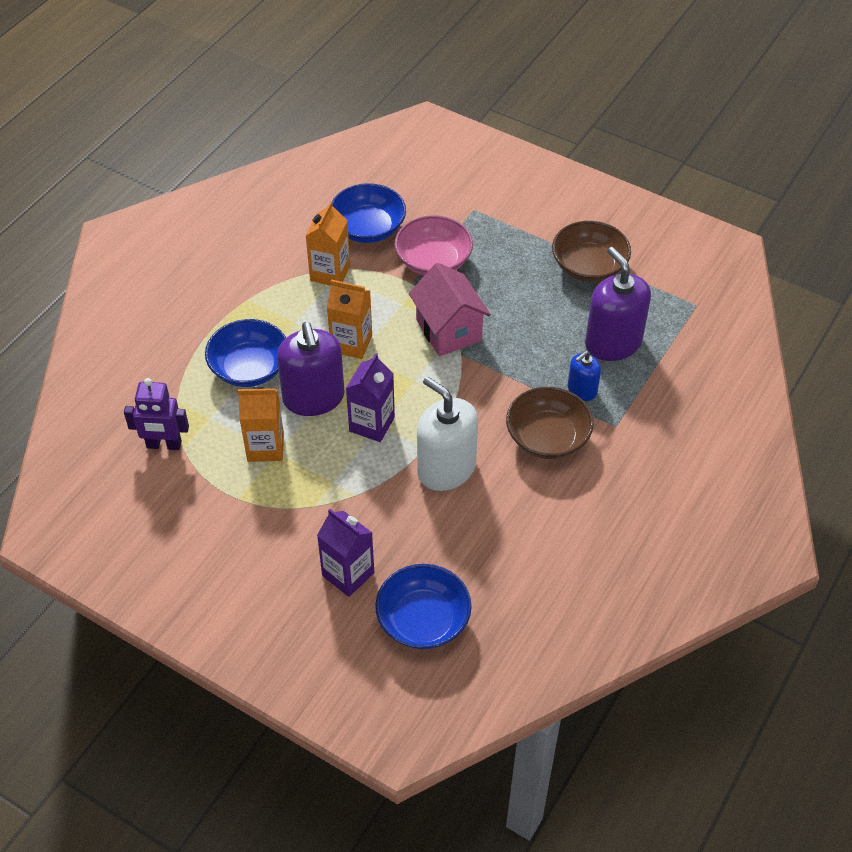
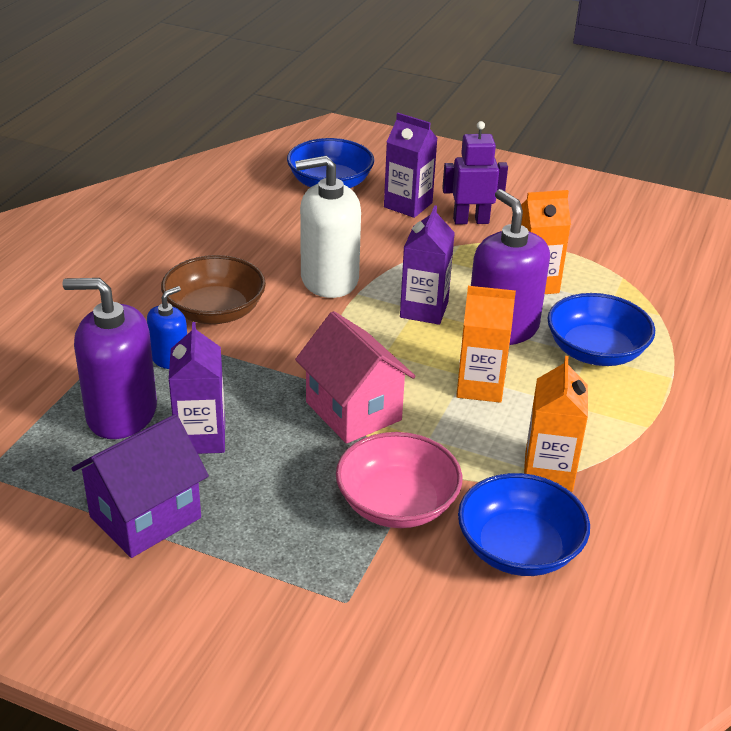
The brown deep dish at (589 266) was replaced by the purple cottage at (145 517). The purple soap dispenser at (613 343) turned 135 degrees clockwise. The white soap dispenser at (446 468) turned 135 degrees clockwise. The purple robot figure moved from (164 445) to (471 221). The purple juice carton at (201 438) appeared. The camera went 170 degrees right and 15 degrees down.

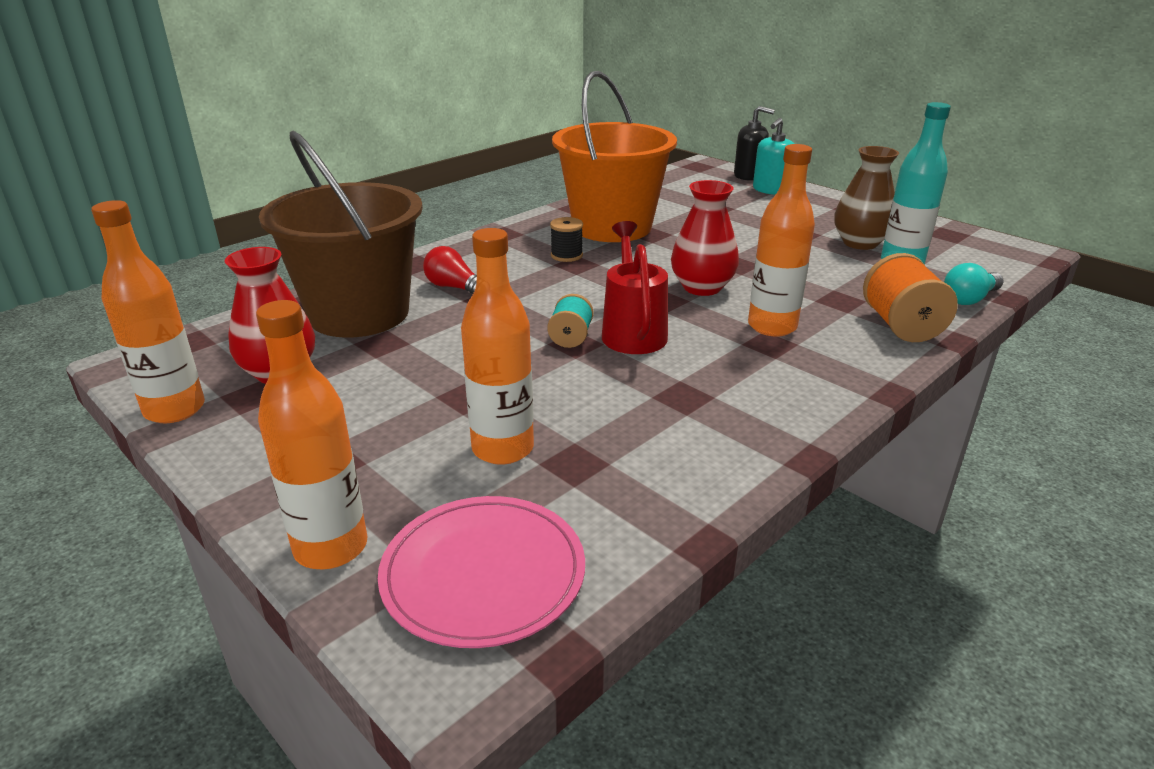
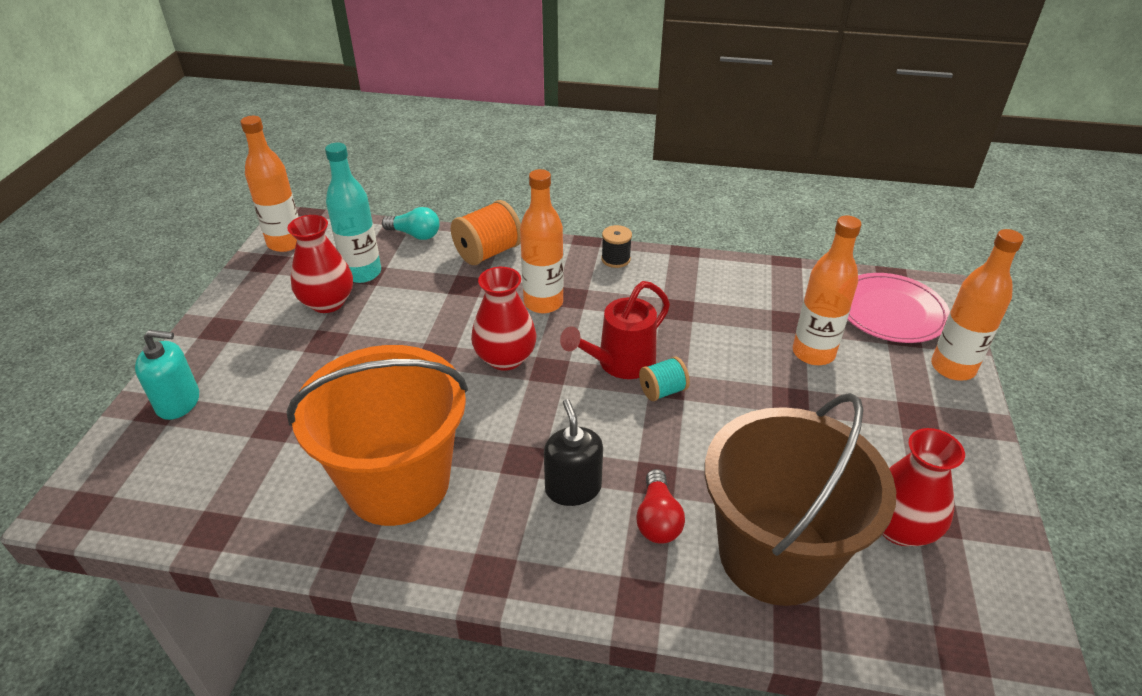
The jet-black soap dispenser moved from (748 175) to (573 488). The brown flower vase at (860 243) became the red flower vase at (327 302). The orange flask moved from (175 409) to (285 243). The jet-black reel of thread moved from (566 255) to (615 259). The camera went 125 degrees left and 10 degrees up.

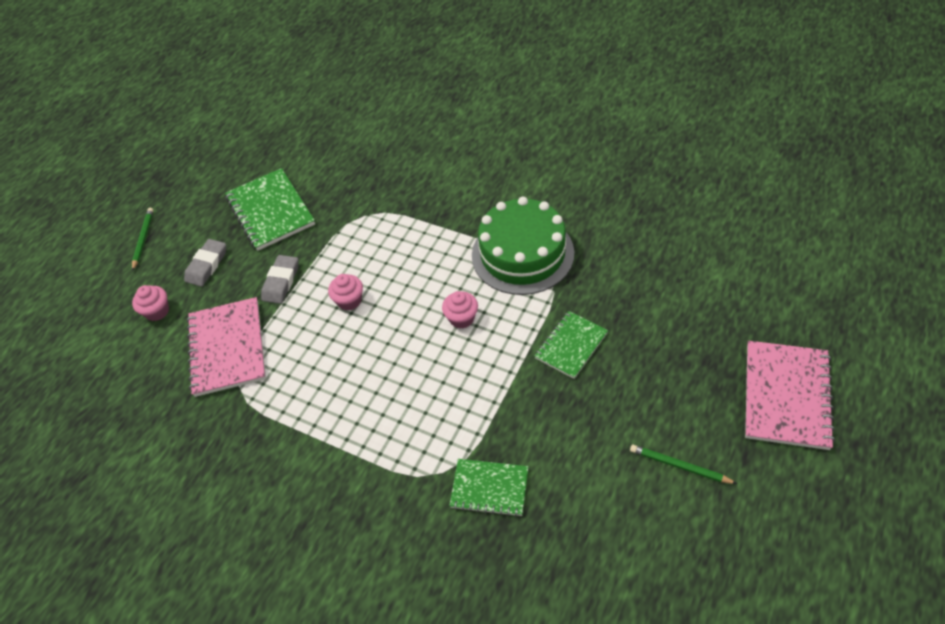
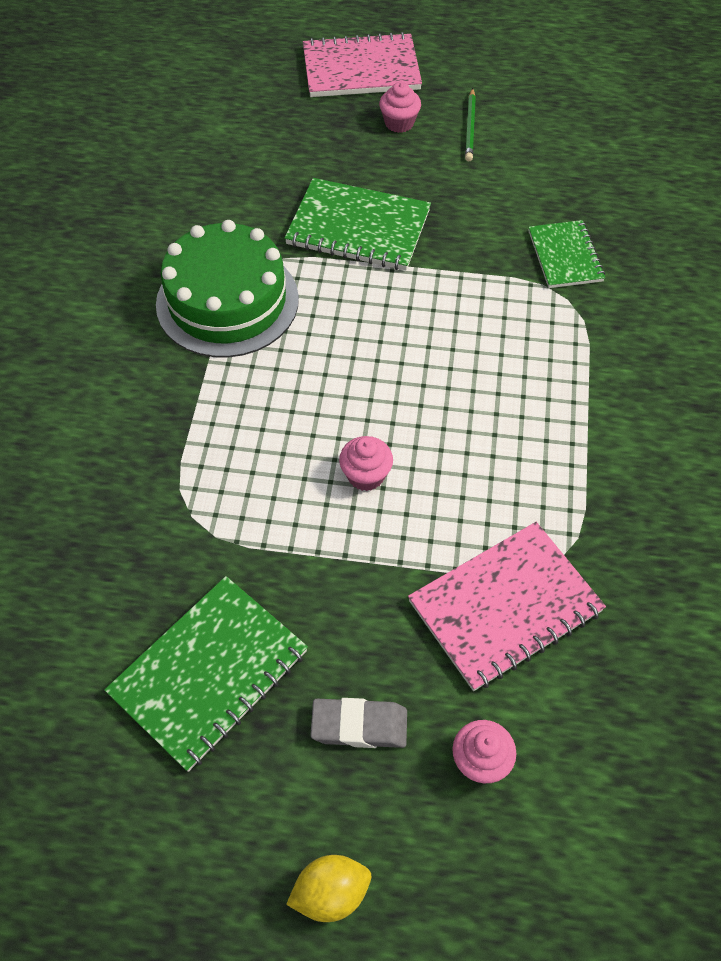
The emerald wooden pencil at (143 239) was replaced by the bright yellow citrus fruit at (331 893). The ash-grey eraser at (281 282) disappeared. The pink muffin moved from (461 318) to (399 123). The emerald notepad at (571 345) changed to 1.60 times the size. The camera went 115 degrees left and 5 degrees up.

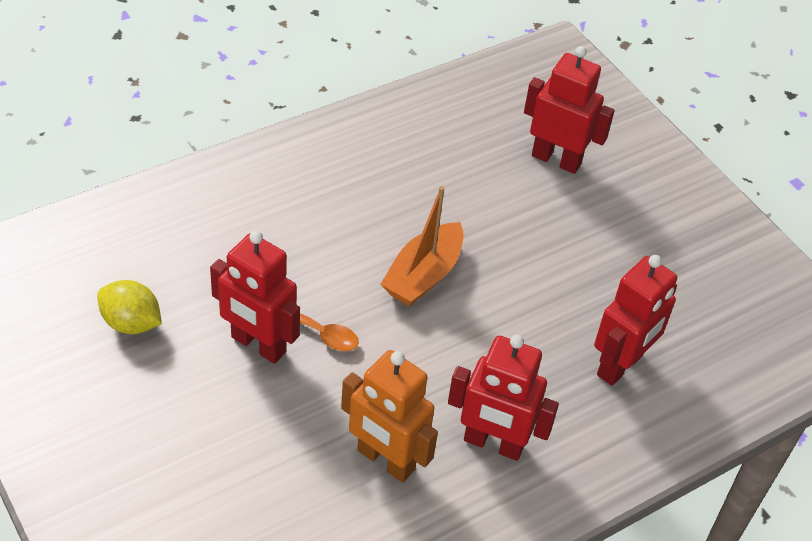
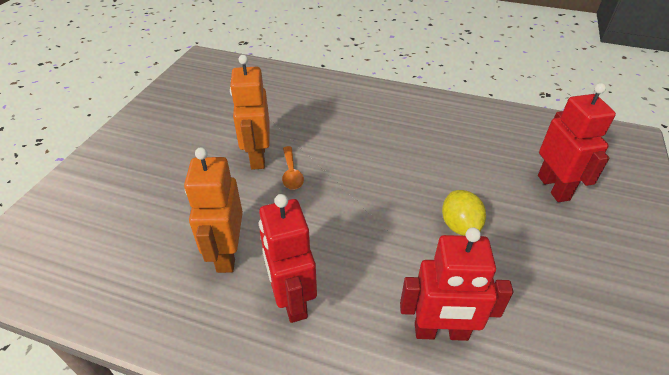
The orange boat at (423 275) disappeared. The red robot figure at (258 345) became the orange robot figure at (257 157). The bright yellow citrus fruit moved from (131 323) to (459 226). The camera went 55 degrees right and 5 degrees down.

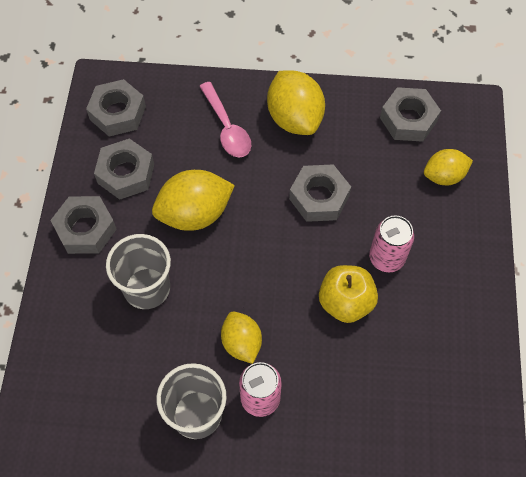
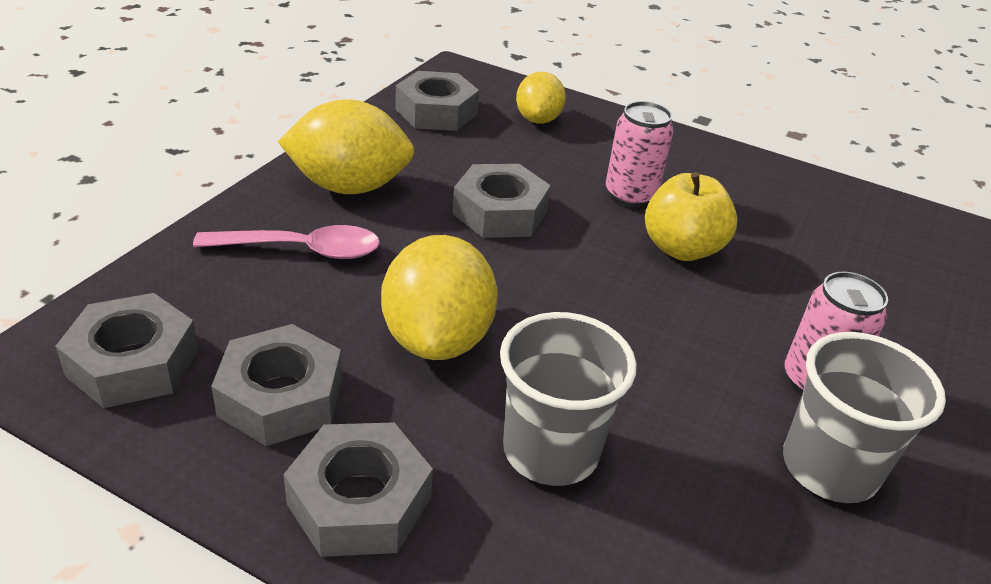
The bright yellow citrus fruit at (241 343) disappeared. The camera went 70 degrees left and 25 degrees down.

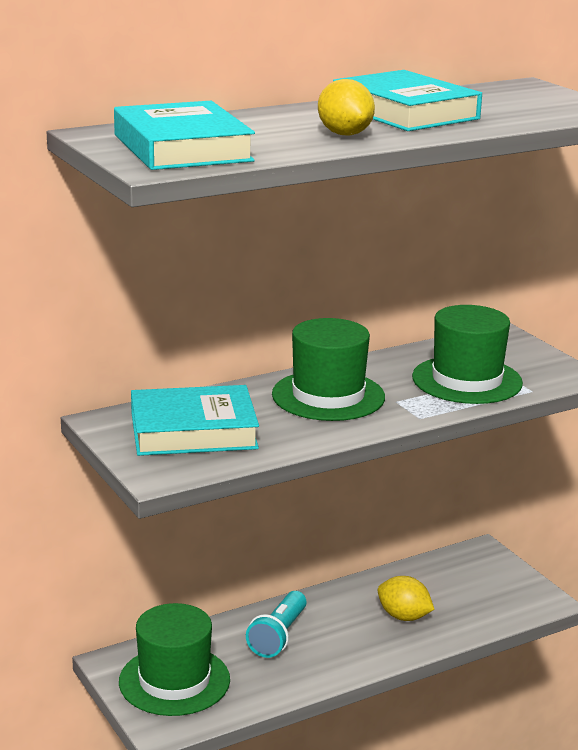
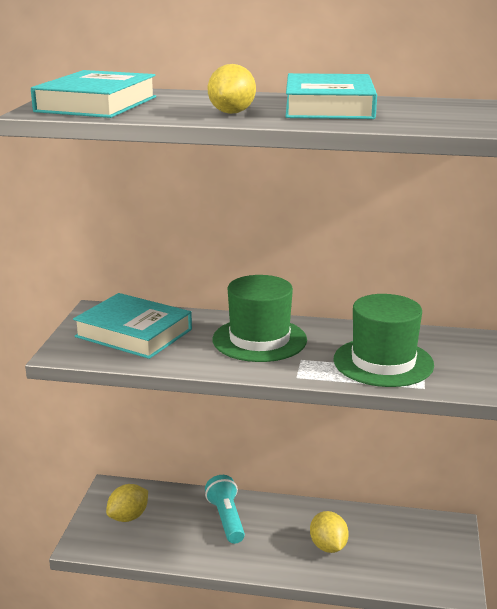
The teal pocket torch at (278 636) turned 105 degrees clockwise. The emerald tall hat at (174 681) was replaced by the bright yellow citrus fruit at (128 517). The camera went 40 degrees right and 0 degrees up.

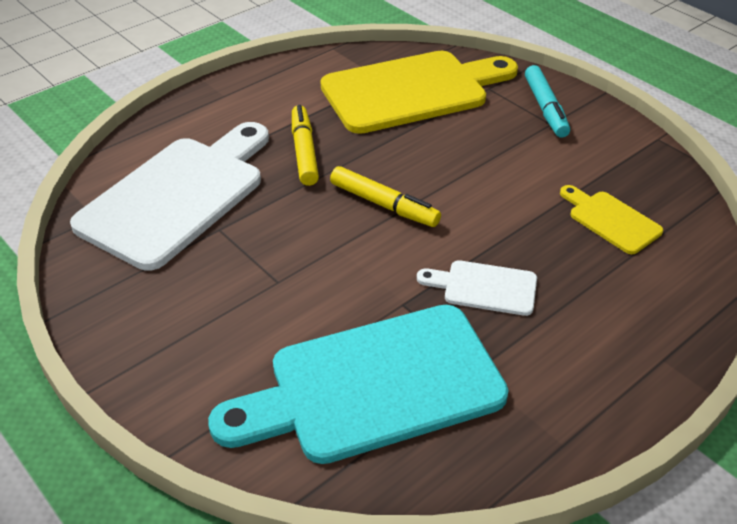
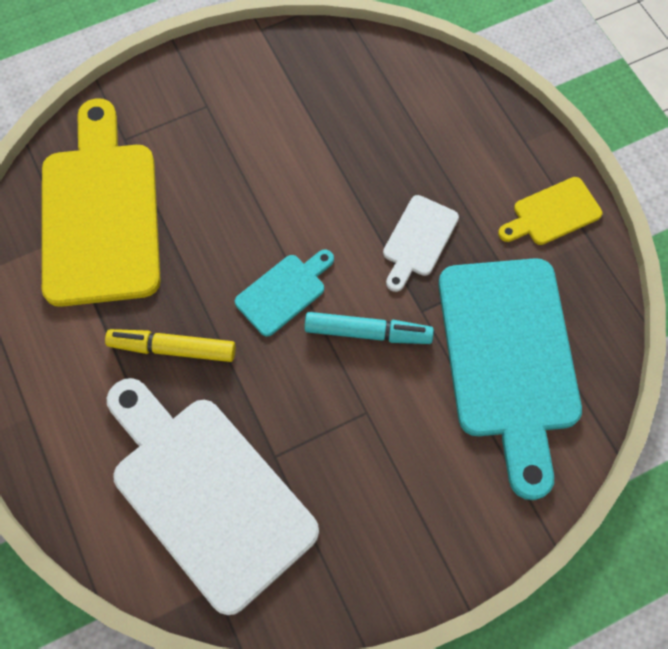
The teal felt pen moved from (545 108) to (368 332). The bright yellow felt pen at (384 205) was replaced by the teal cutting board at (284 292). The bright yellow cutting board moved from (611 220) to (552 213). The camera went 75 degrees left and 25 degrees up.

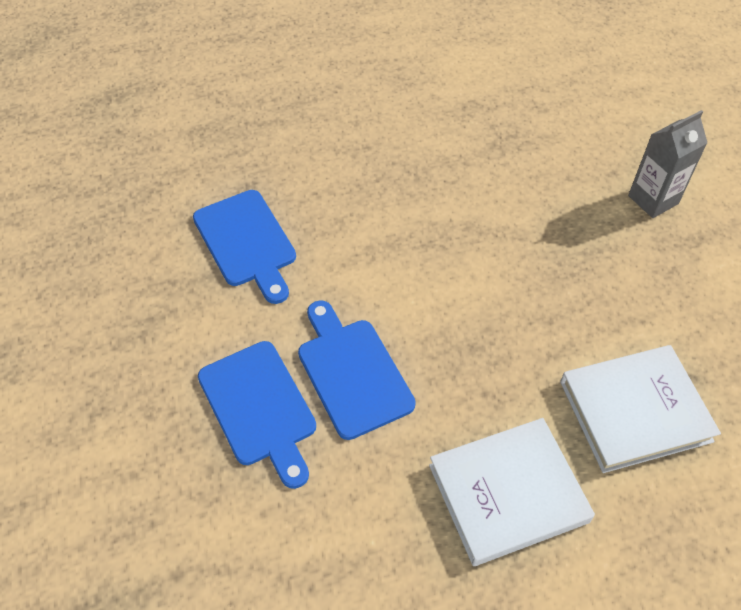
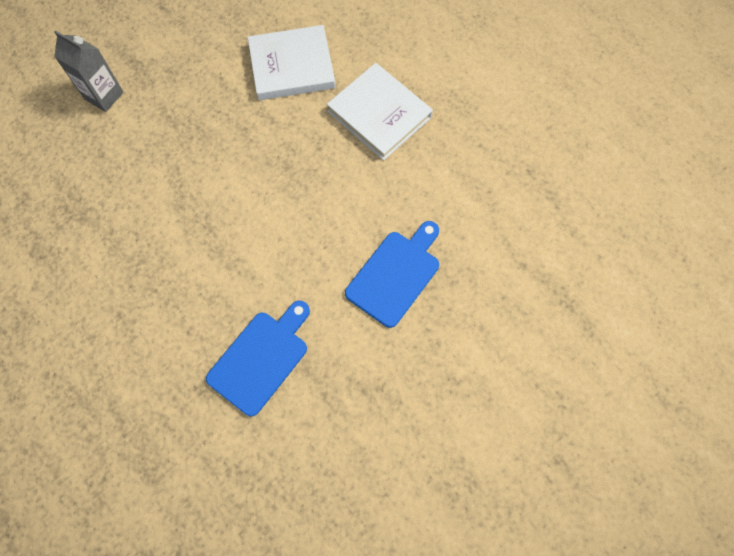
The cobalt cutting board at (352 372) disappeared. The white hardcover at (635 411) turned 60 degrees counterclockwise. The camera went 115 degrees left and 15 degrees up.

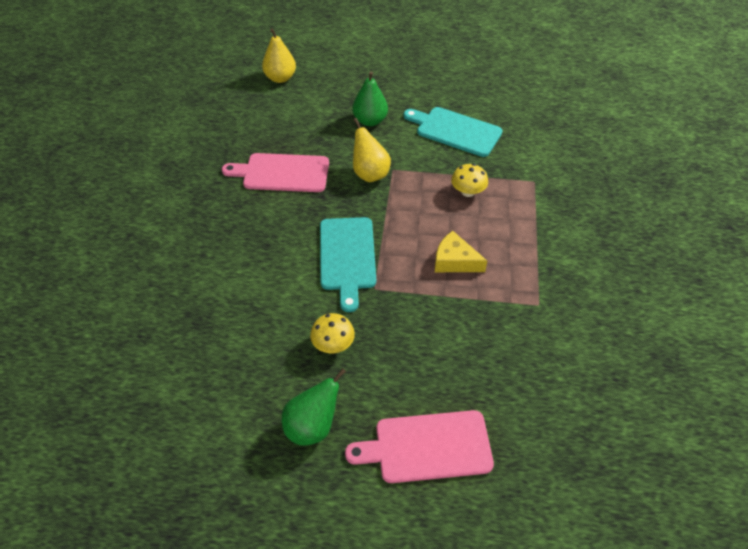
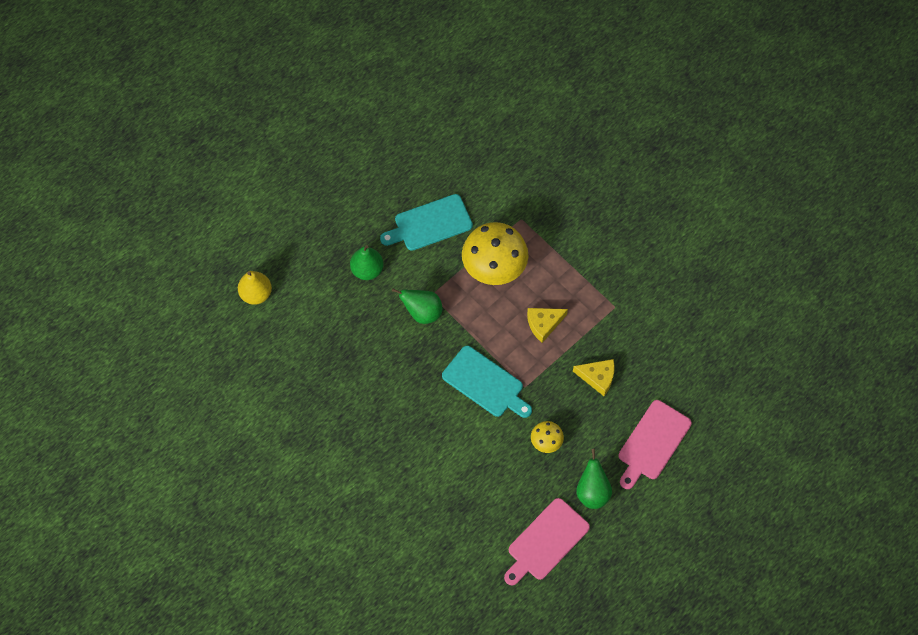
The bright yellow pear fruit at (370 174) became the emerald pear fruit at (422 313). The pink cutting board moved from (282 173) to (546 542). The bright yellow toadstool at (468 192) changed to 2.10 times the size. The bright yellow piece of cheese at (598 377) appeared. The camera went 50 degrees left and 15 degrees up.

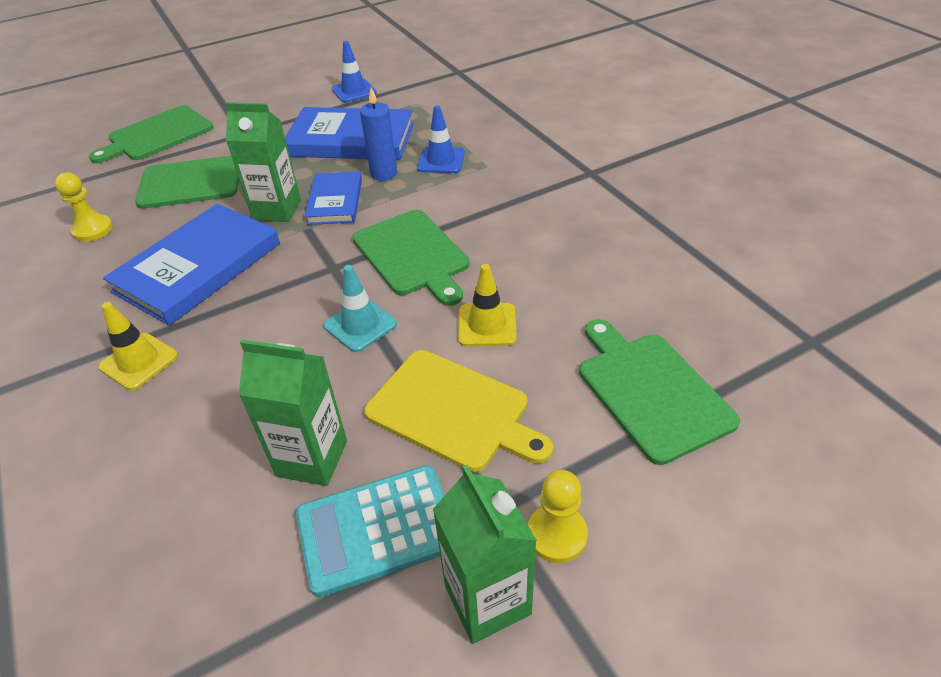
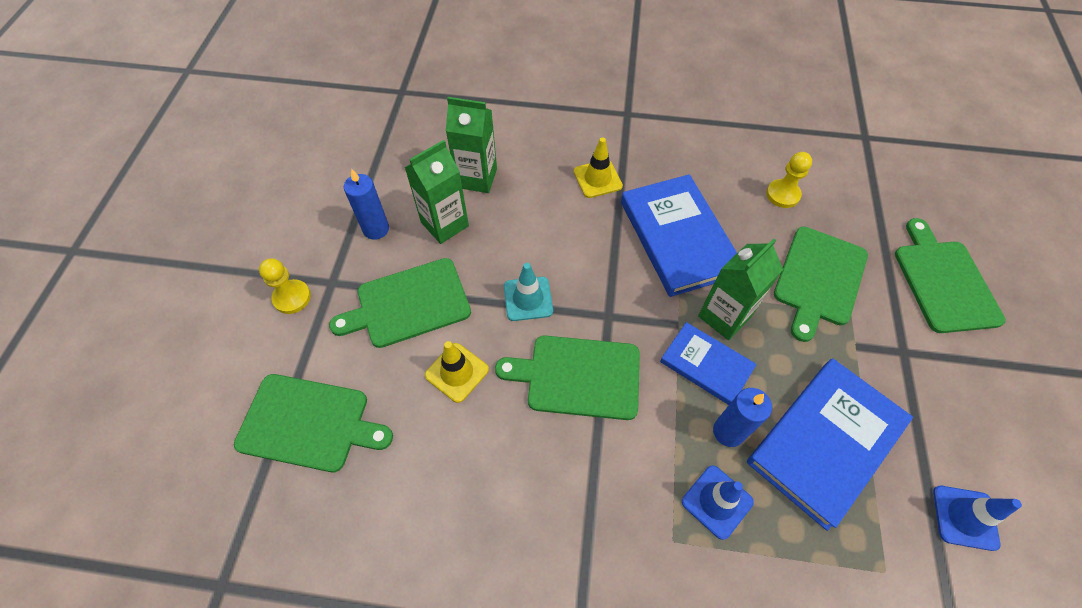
The bright yellow cutting board at (453 411) became the emerald cutting board at (408 304). The teal calculator at (377 529) was replaced by the cobalt candle at (376 229). The emerald juice carton moved from (487 600) to (477 178). The camera went 125 degrees right and 15 degrees up.

